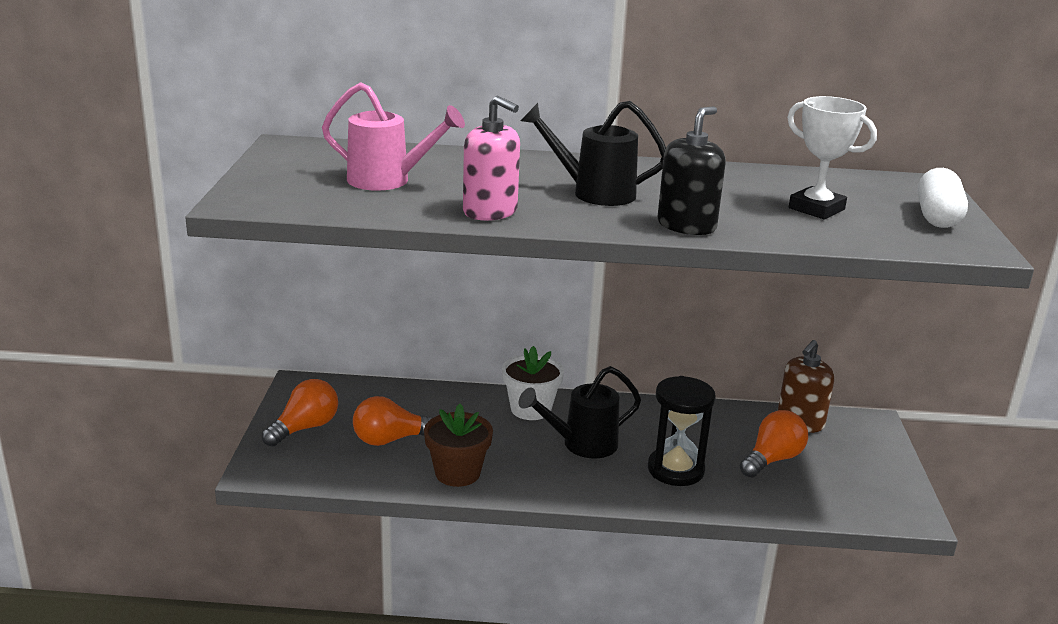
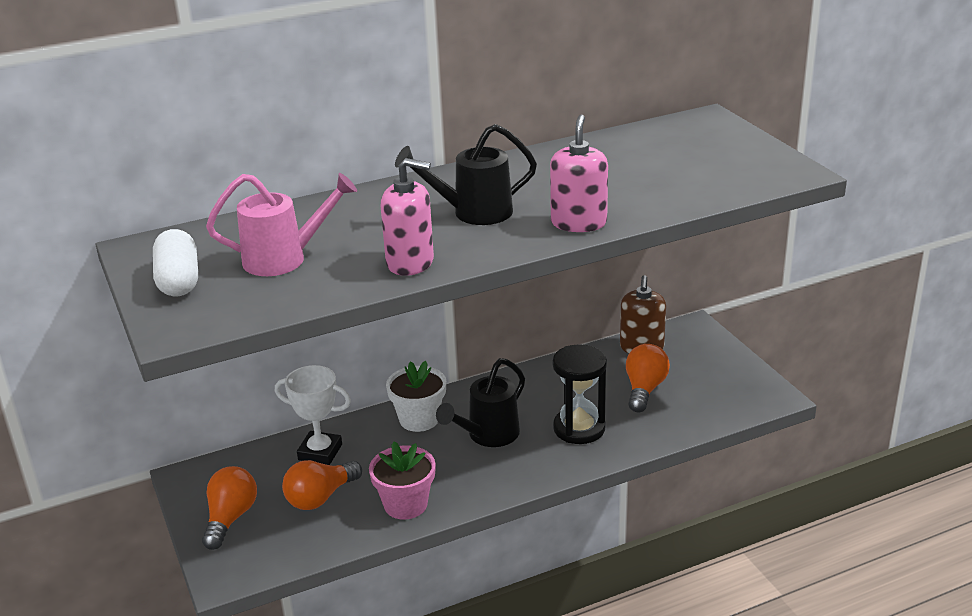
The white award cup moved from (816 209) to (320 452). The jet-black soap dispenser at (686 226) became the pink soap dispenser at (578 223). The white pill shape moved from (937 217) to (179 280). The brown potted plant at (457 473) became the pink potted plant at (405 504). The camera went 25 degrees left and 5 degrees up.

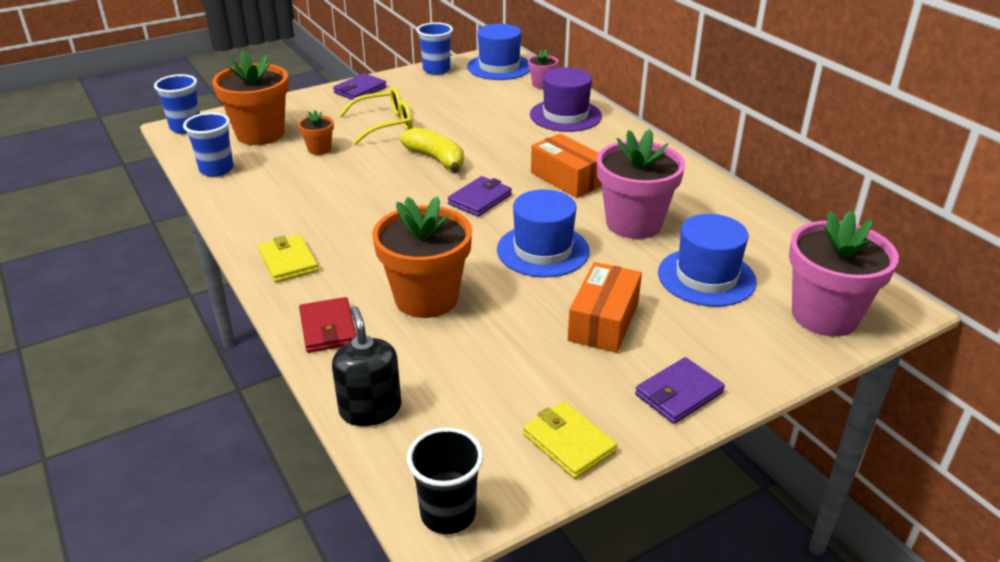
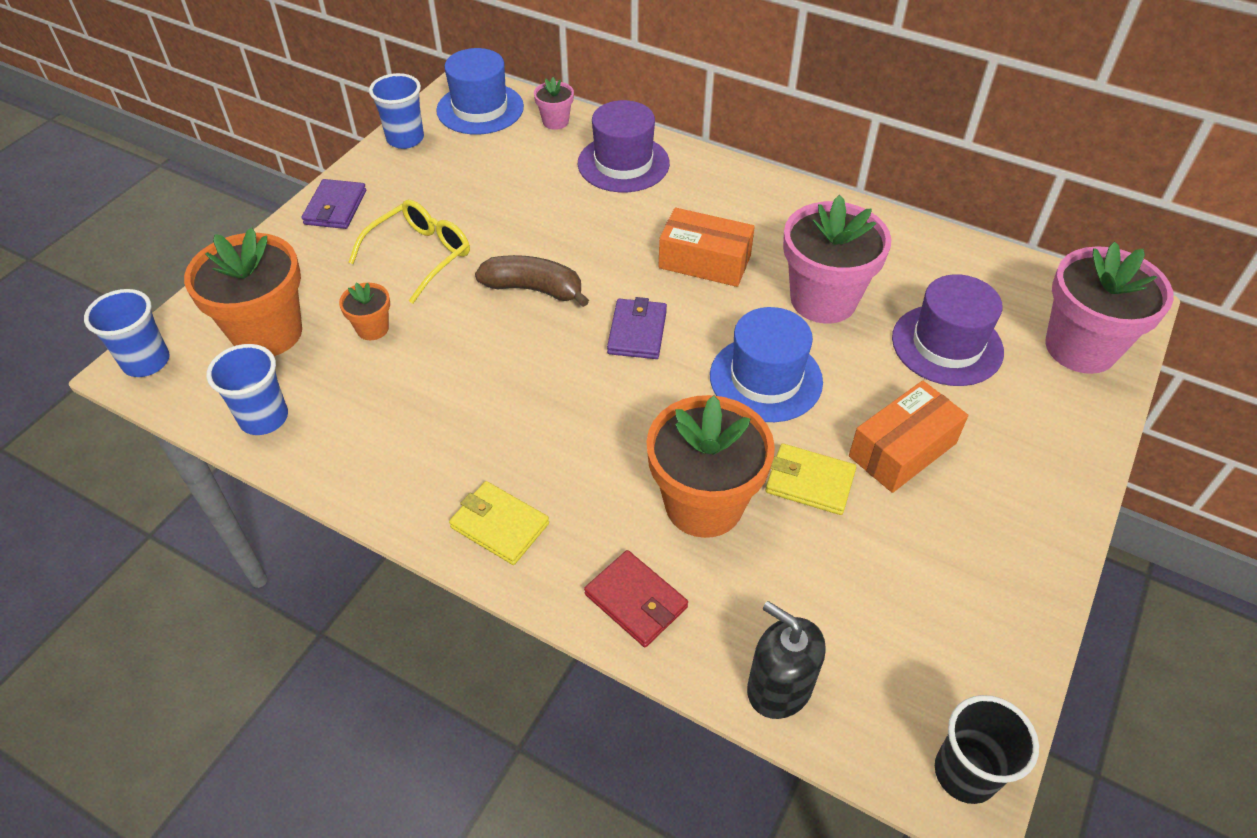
The bright yellow banana fruit at (436 159) became the brown banana fruit at (534 289). The cobalt tall hat at (706 277) became the purple tall hat at (947 345). The orange box at (603 321) turned 60 degrees clockwise. The purple wallet at (678 394) disappeared. The bright yellow wallet moved from (569 443) to (809 482). The camera went 30 degrees left and 15 degrees up.

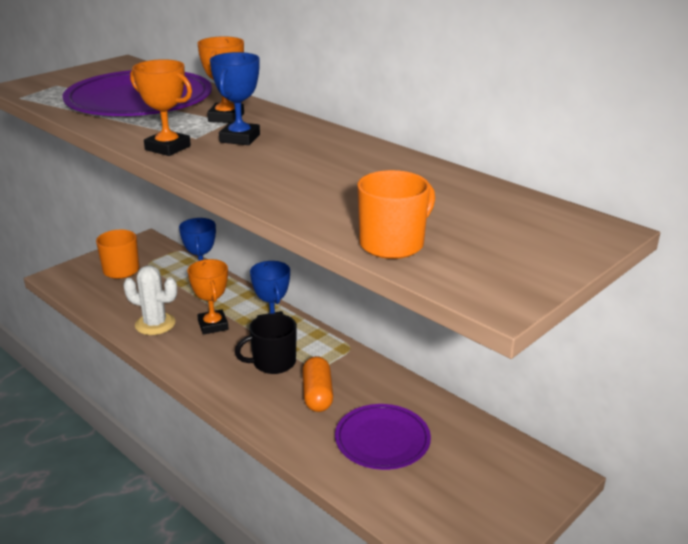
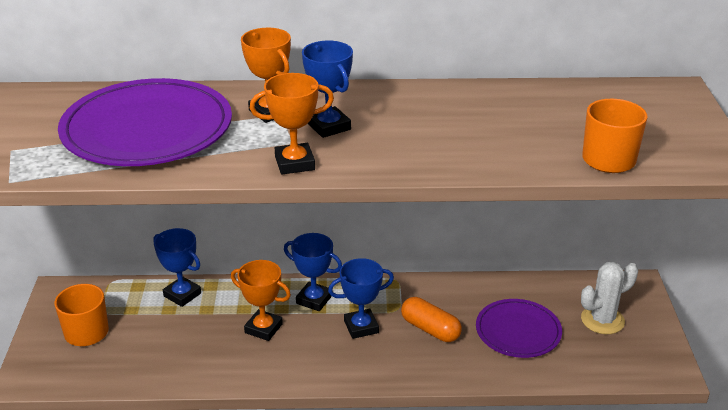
The white cactus moved from (155 324) to (602 320). The jet-black mug at (273 362) was replaced by the cobalt award cup at (361 327). The camera went 45 degrees left and 5 degrees up.

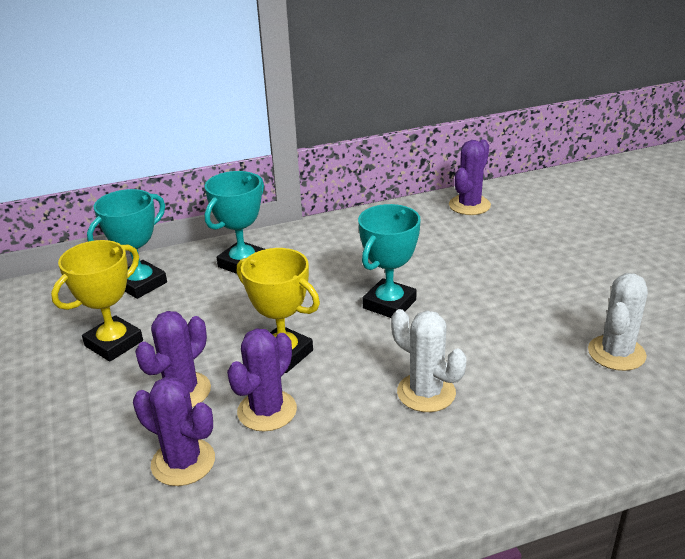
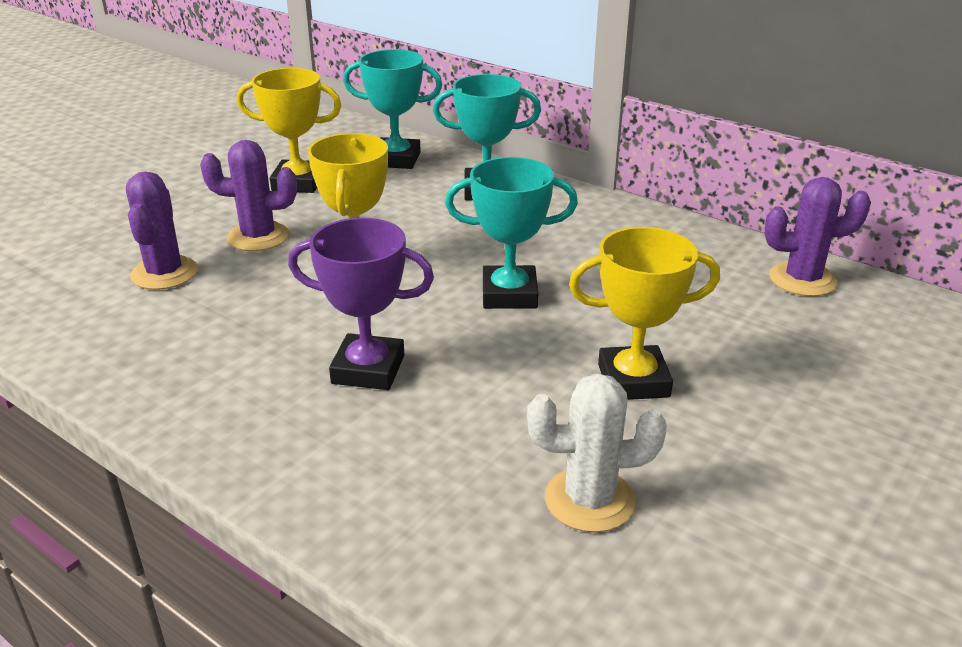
The white cactus at (426 392) was replaced by the purple award cup at (368 369). The purple cactus at (267 411) disappeared. The bright yellow award cup at (633 380) appeared. The camera went 55 degrees right and 0 degrees up.

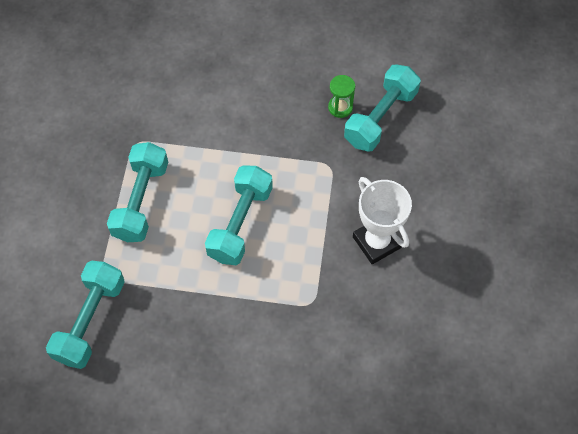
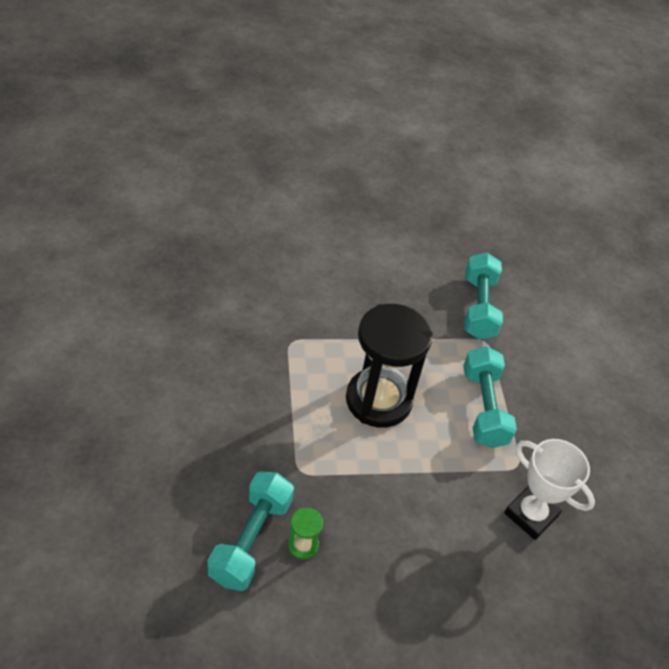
The teal free weight at (240 223) was replaced by the jet-black sand timer at (378 400). The white award cup moved from (376 242) to (530 515). The camera went 160 degrees right and 15 degrees down.

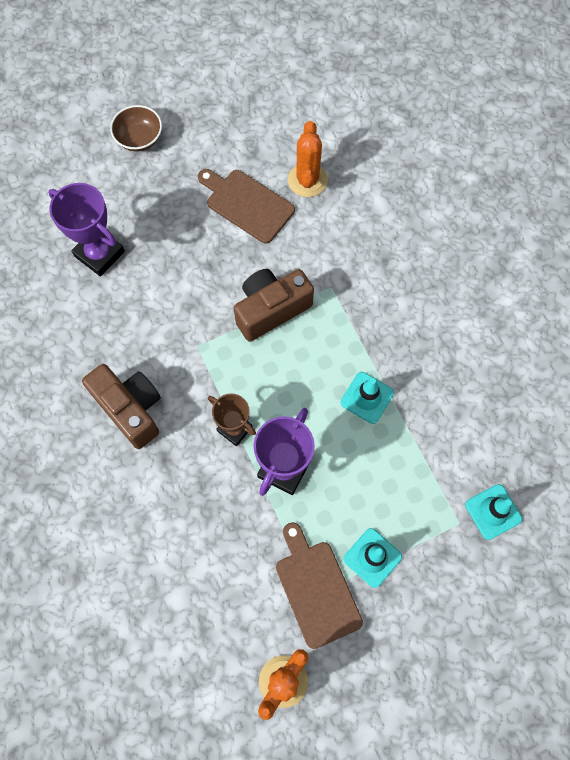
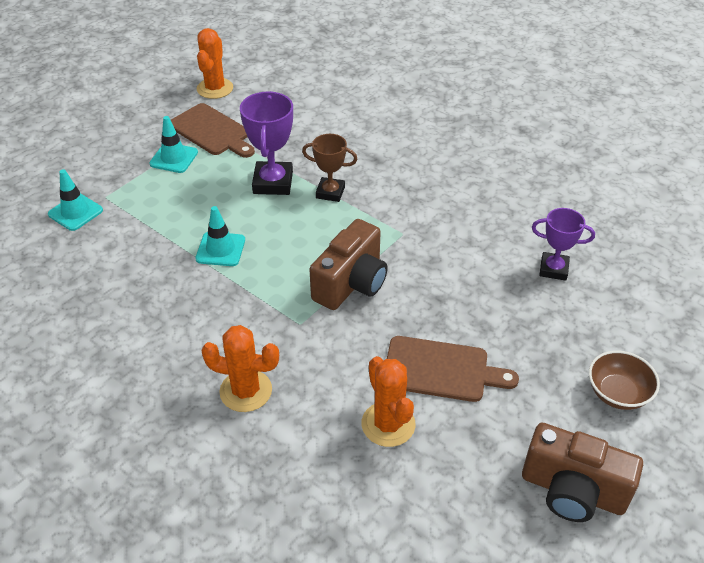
The purple award cup at (99 254) changed to 0.66 times the size. The brown camera moved from (130 409) to (572 491). The orange cactus at (246 391) appeared. The camera went 155 degrees right and 25 degrees down.

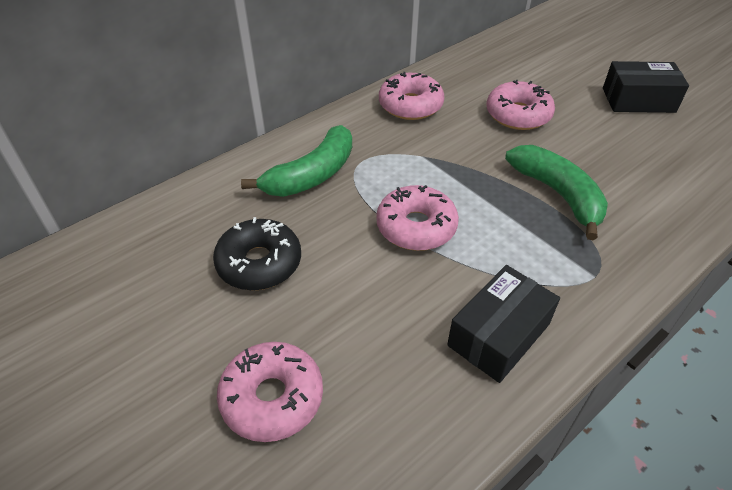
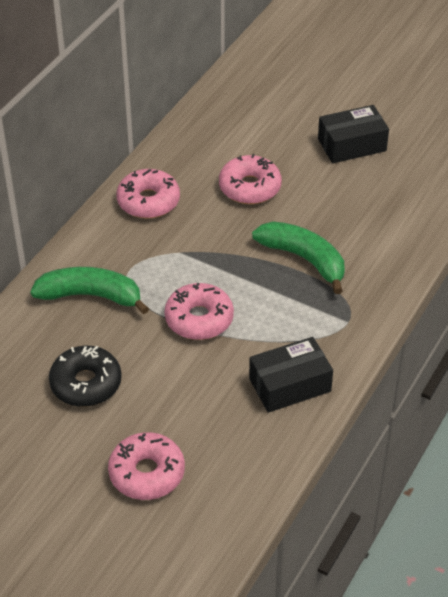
The emerald banana fruit at (312 175) turned 105 degrees counterclockwise. The jet-black box at (499 334) turned 45 degrees clockwise. The camera went 20 degrees left and 0 degrees up.

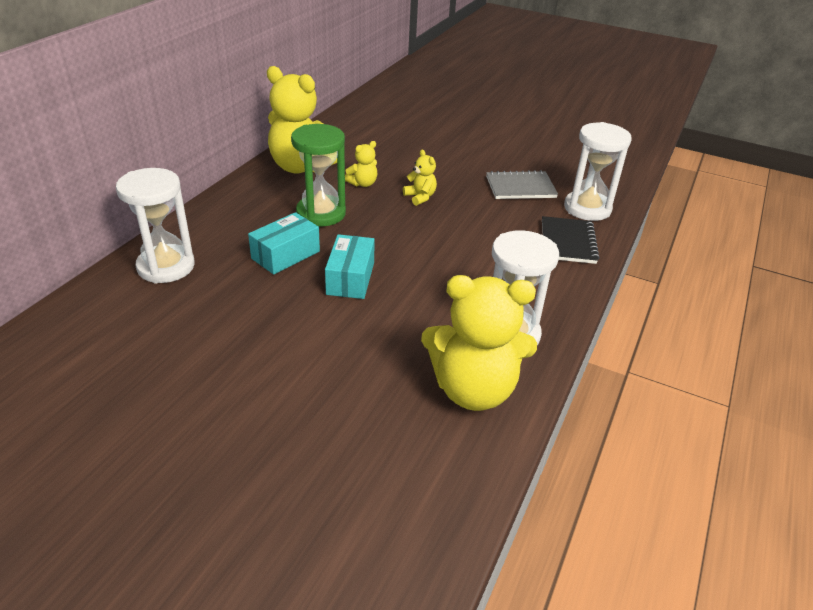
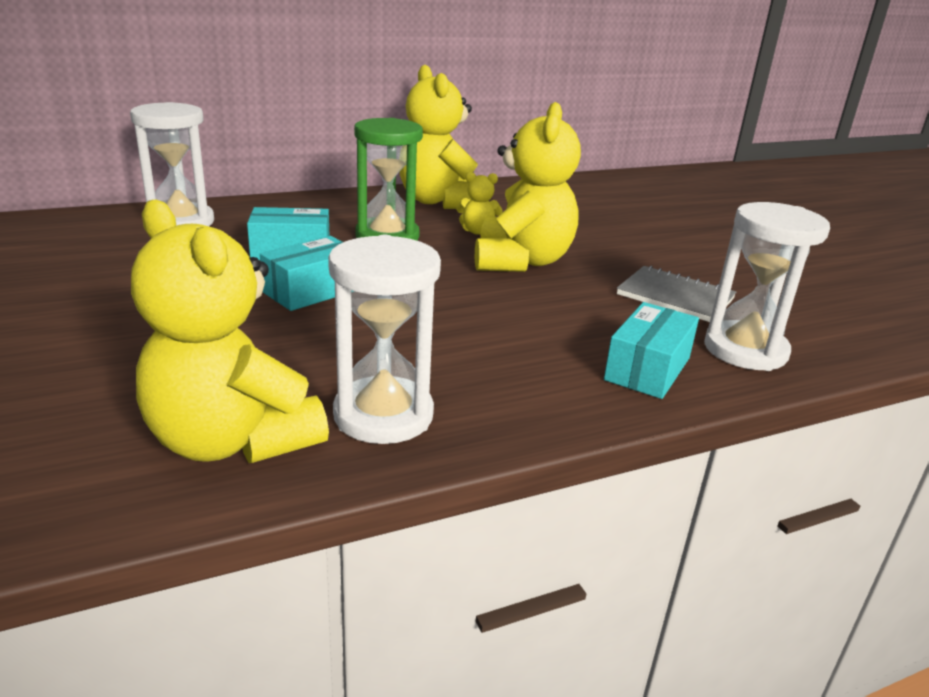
The bright yellow teddy bear at (420 197) changed to 2.25 times the size. The jet-black notepad at (568 242) was replaced by the teal box at (647 369). The camera went 40 degrees right and 10 degrees down.

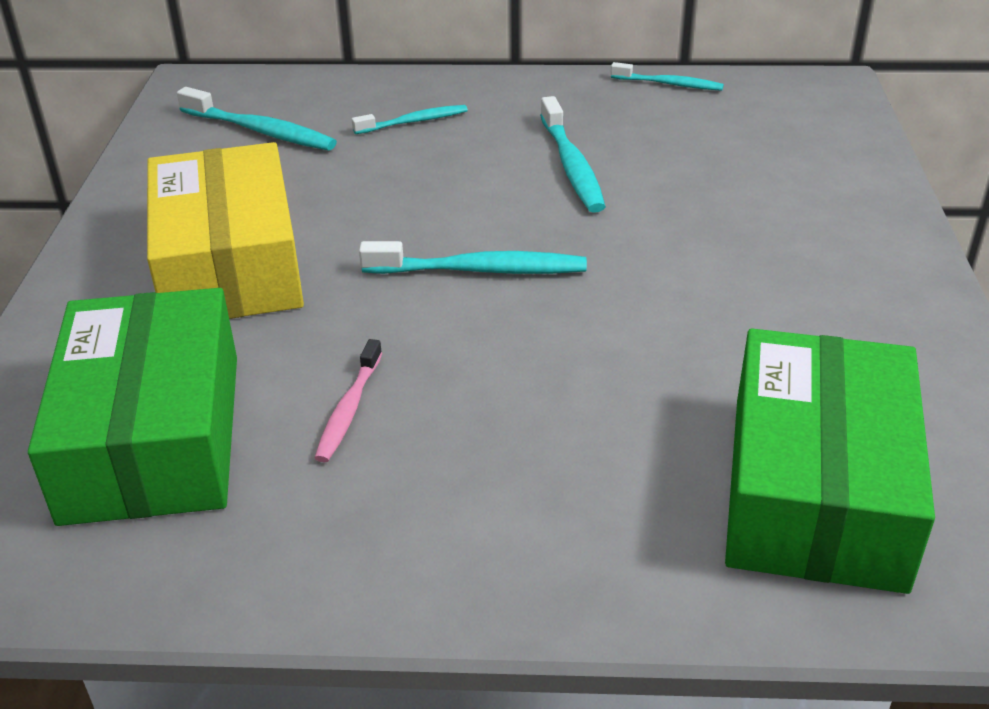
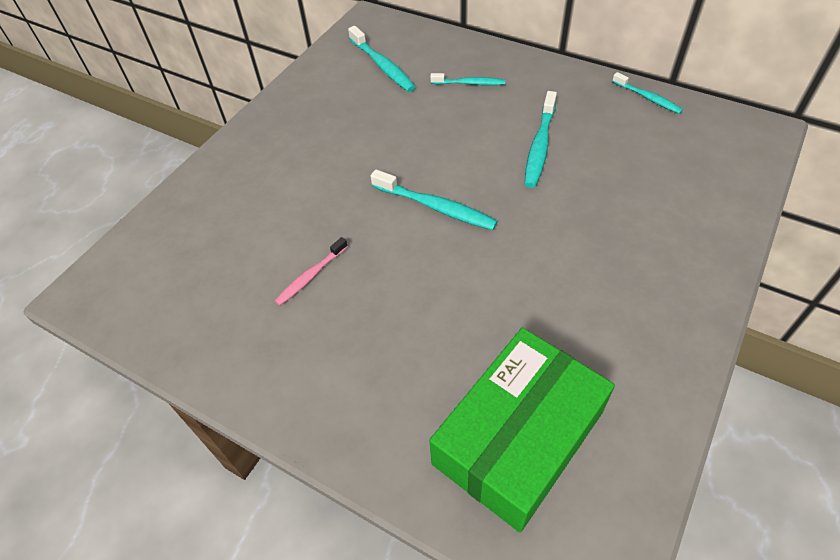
The bright yellow box at (229 264) disappeared. The emerald box at (153 436) disappeared. The camera went 30 degrees right and 15 degrees up.

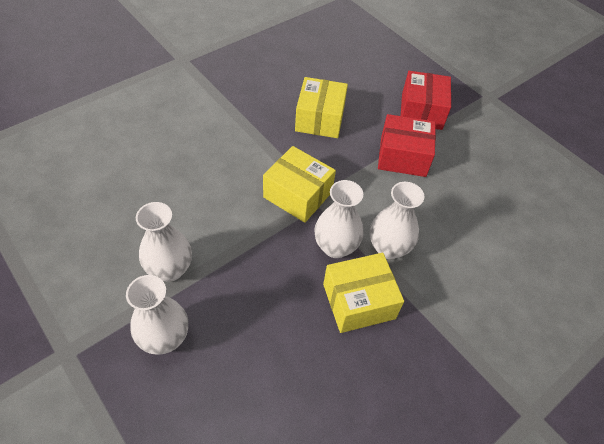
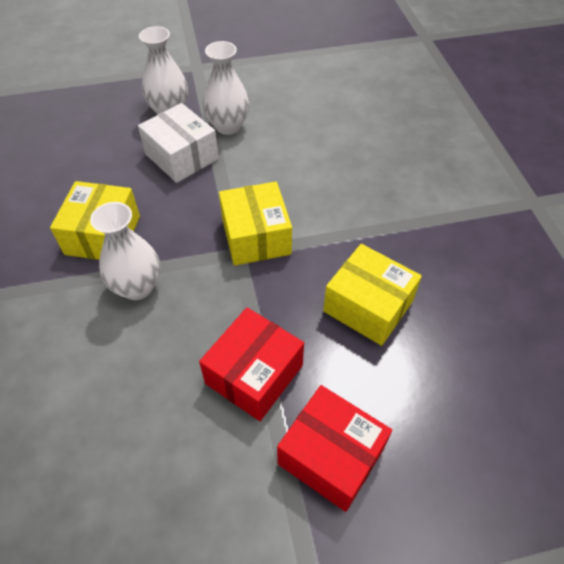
The bright yellow box at (297 194) turned 75 degrees counterclockwise. The white flower vase at (335 247) disappeared. The white box at (181 157) appeared. The camera went 120 degrees right and 0 degrees up.

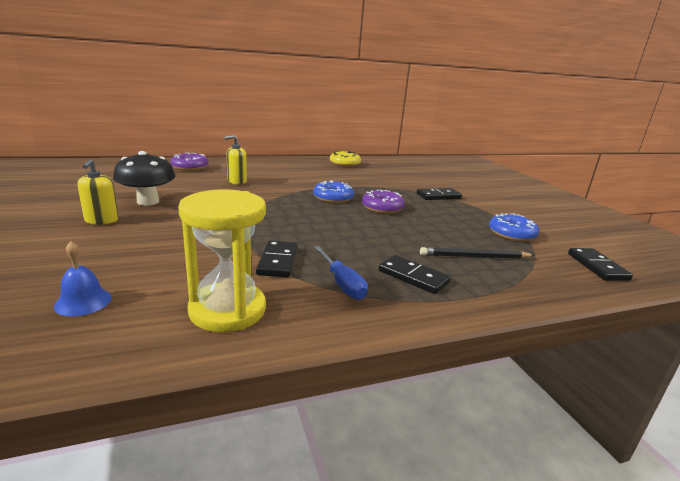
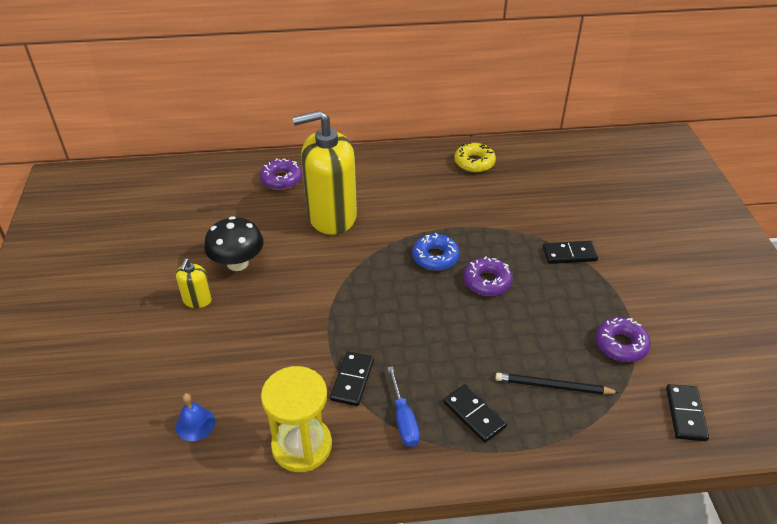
The bright yellow soap dispenser at (237 181) changed to 2.31 times the size. The cobalt doughnut at (511 234) became the purple doughnut at (621 344). The camera went 15 degrees right and 20 degrees up.

